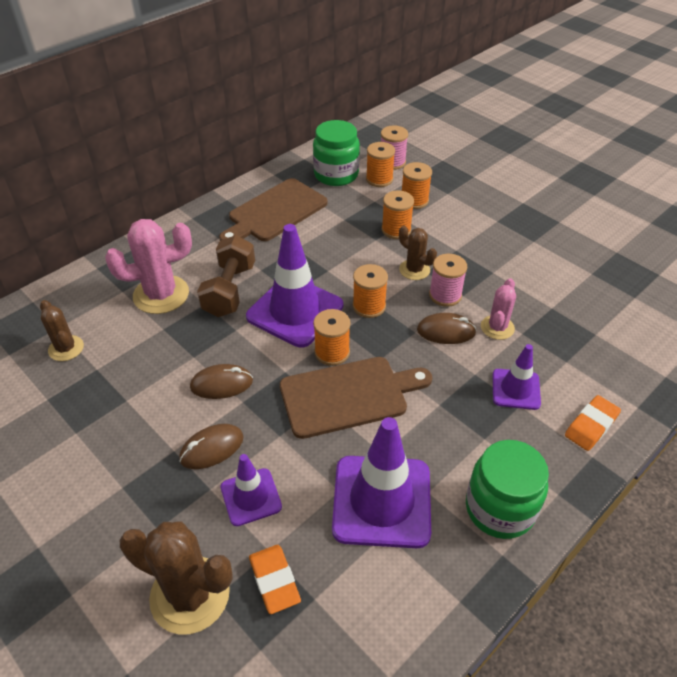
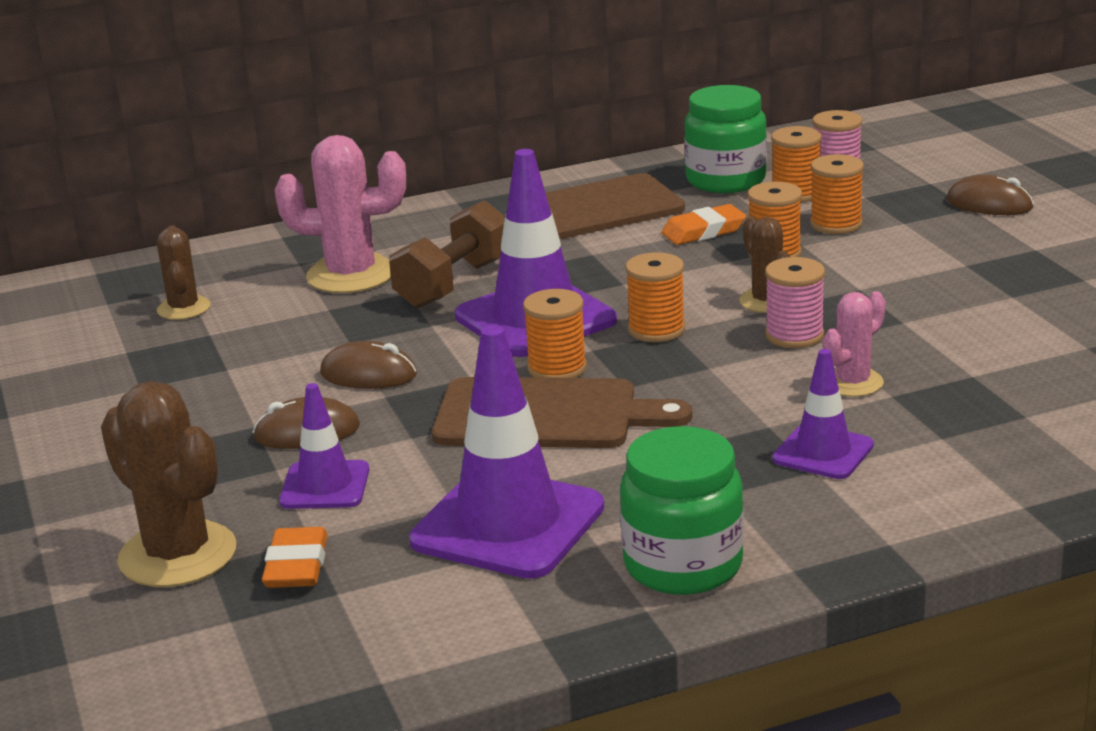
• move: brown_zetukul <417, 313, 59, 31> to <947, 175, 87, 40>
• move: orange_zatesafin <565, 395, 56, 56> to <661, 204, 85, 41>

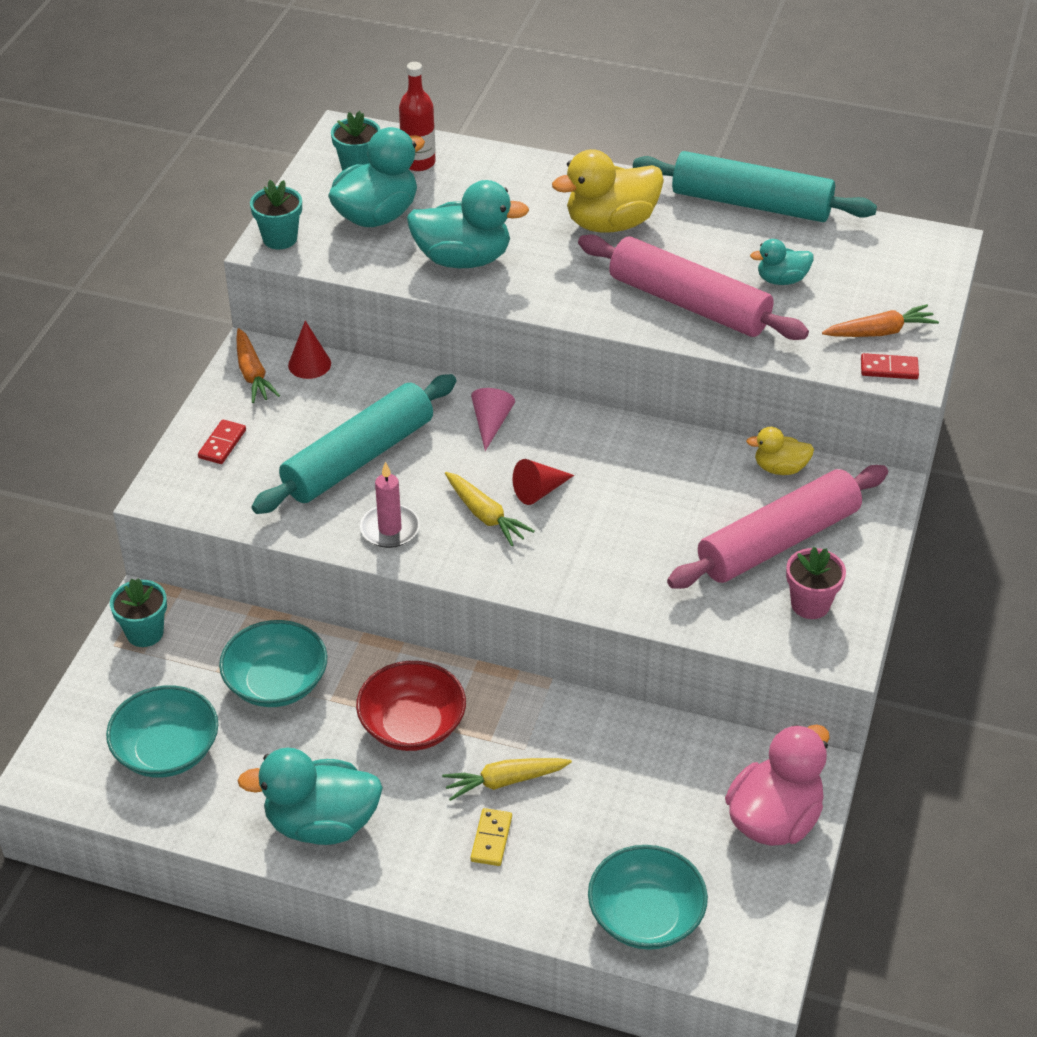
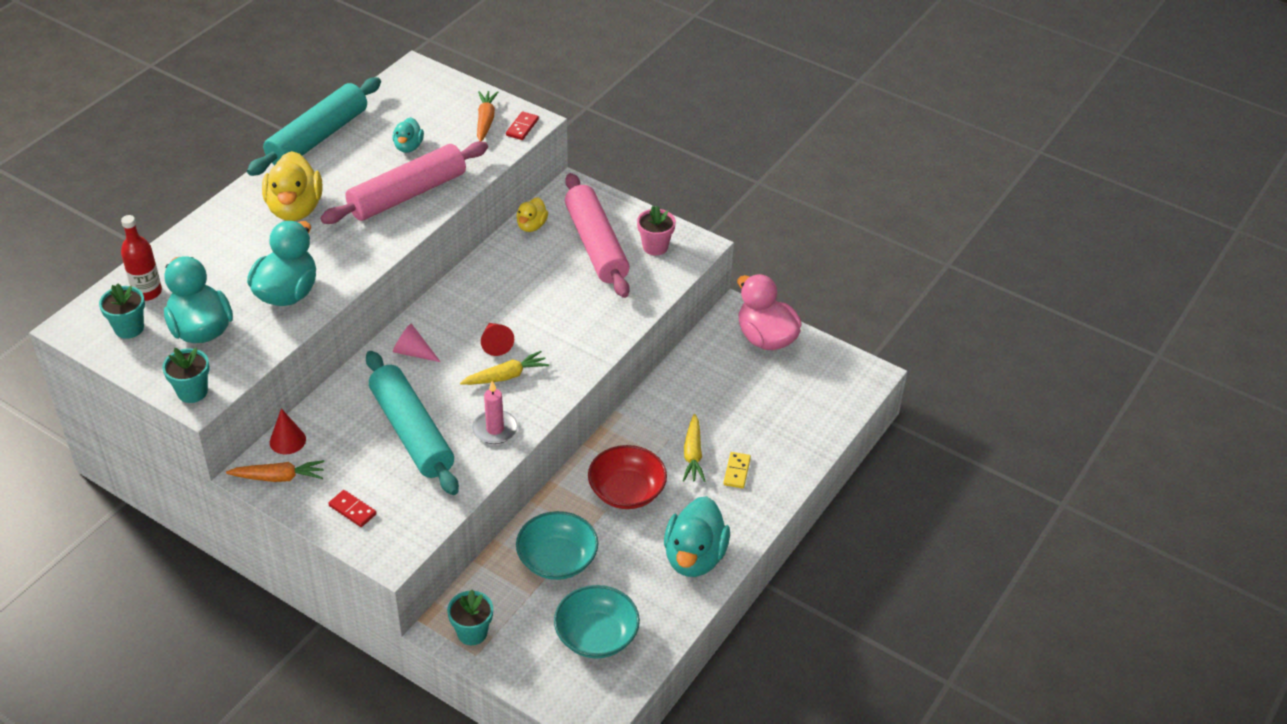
• rotate: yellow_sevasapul <471, 808, 41, 58> = <723, 452, 28, 37> 75 degrees clockwise
• delete: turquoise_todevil <588, 845, 120, 105>

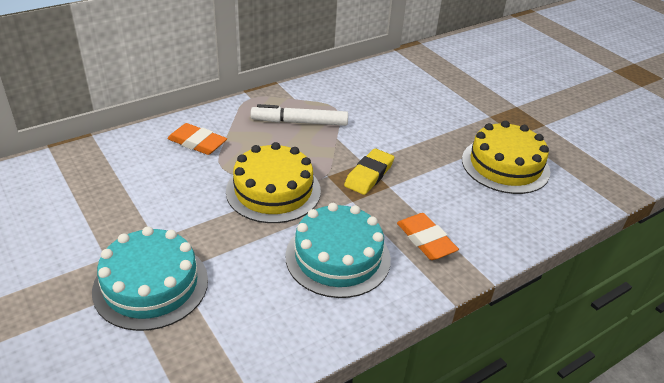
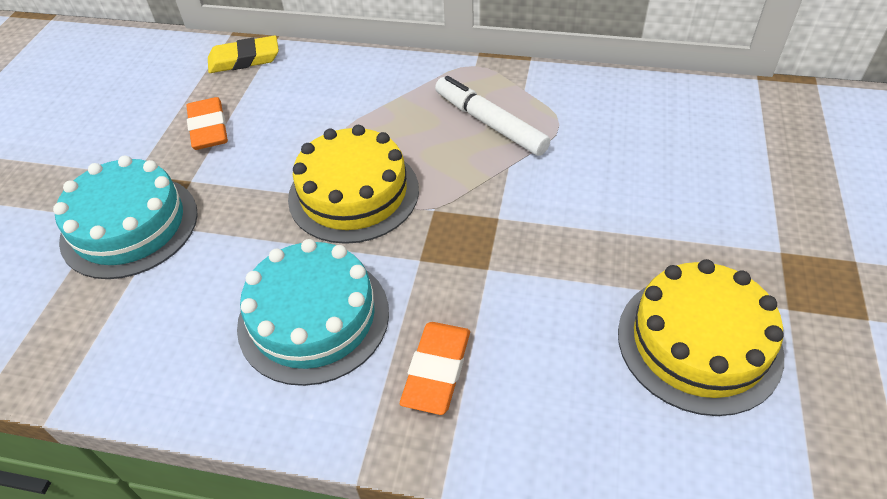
• move: orange_zatesafin <167, 123, 60, 32> to <186, 97, 42, 53>
• move: yellow_zatesafin <344, 148, 50, 47> to <208, 35, 71, 38>

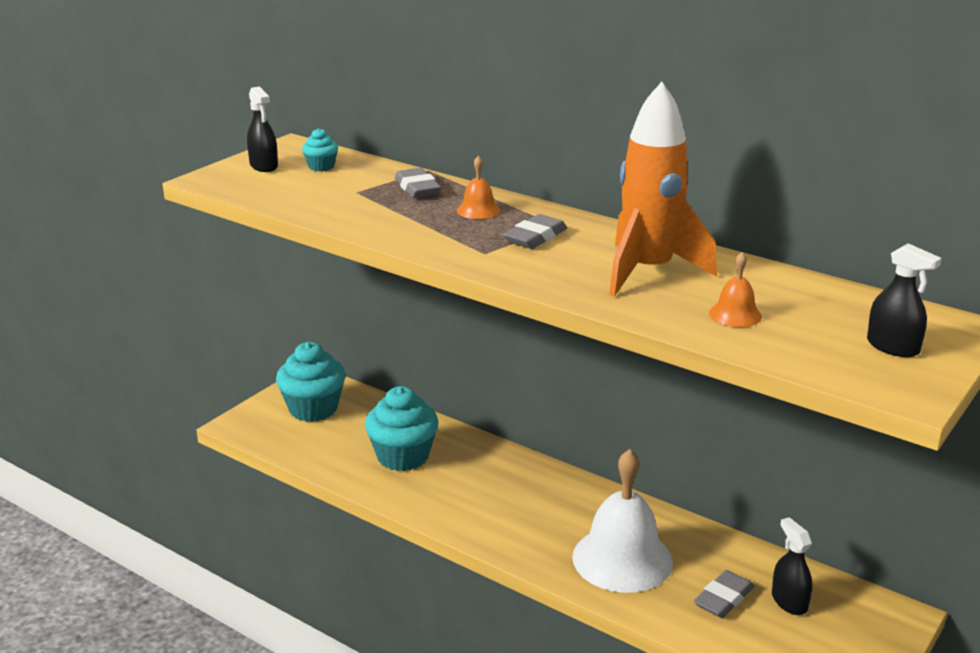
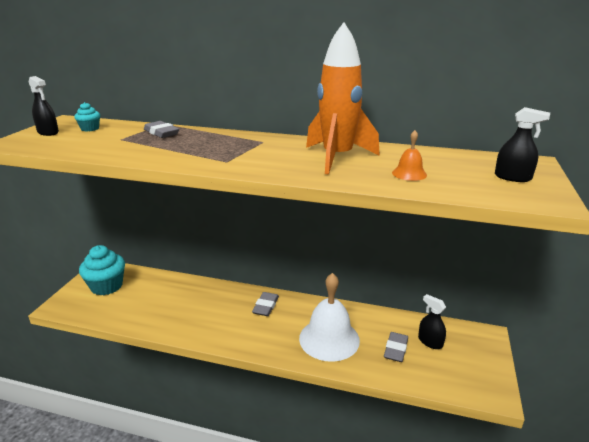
• delete: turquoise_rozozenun <365, 386, 74, 85>
• delete: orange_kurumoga <457, 156, 43, 63>
• move: grey_zatesafin <503, 214, 64, 35> to <252, 292, 27, 24>

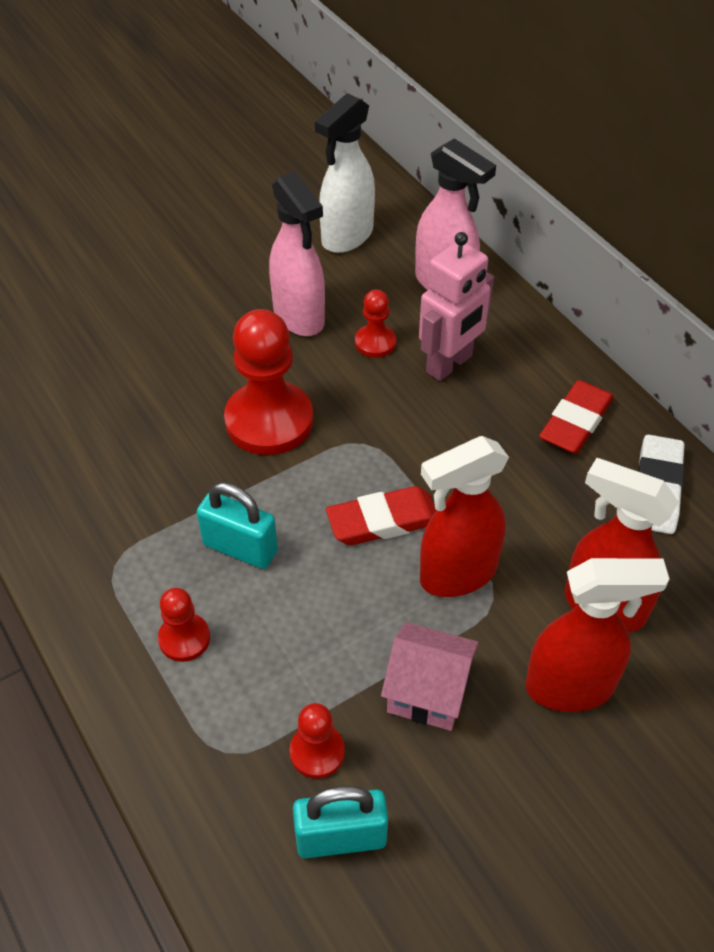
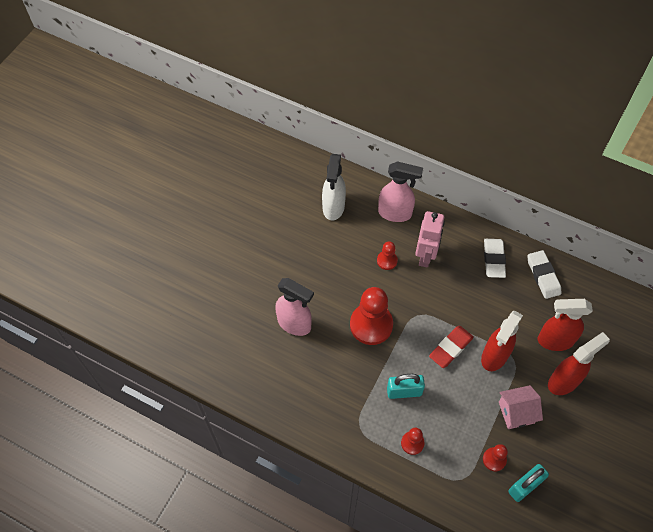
• move: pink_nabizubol <269, 171, 56, 165> to <275, 278, 39, 58>
• recolor: red_zatesafin <539, 380, 75, 74> to white_zatesafin <484, 239, 22, 39>

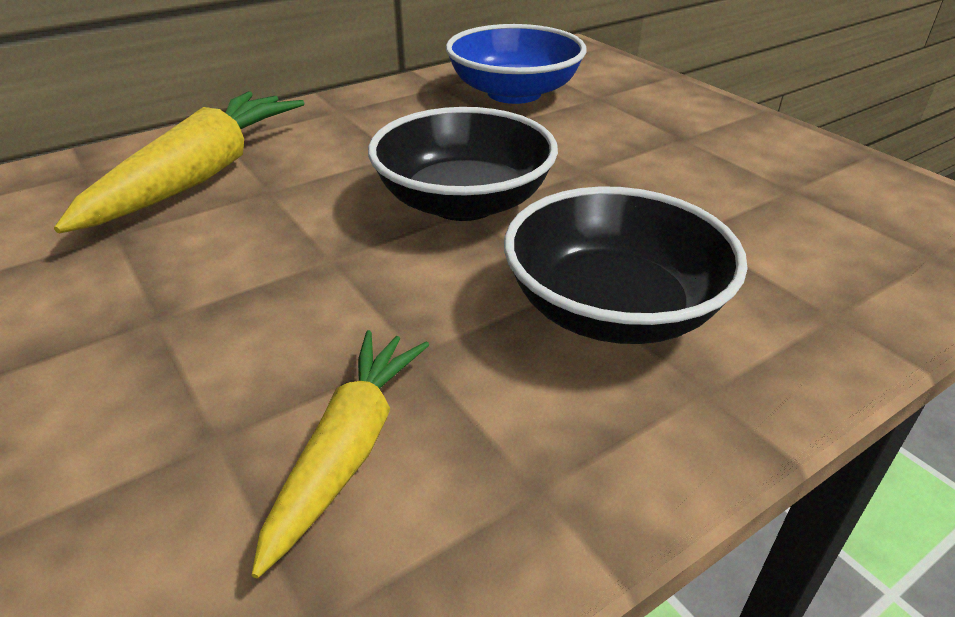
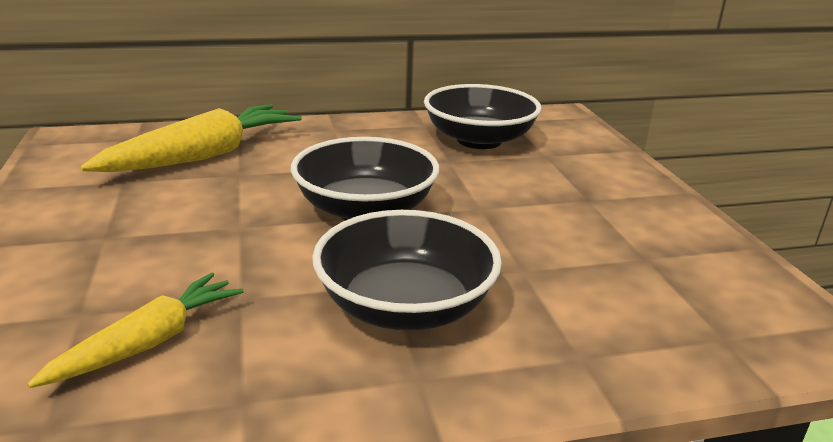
• recolor: blue_todevil <446, 24, 140, 80> to black_todevil <424, 84, 118, 65>

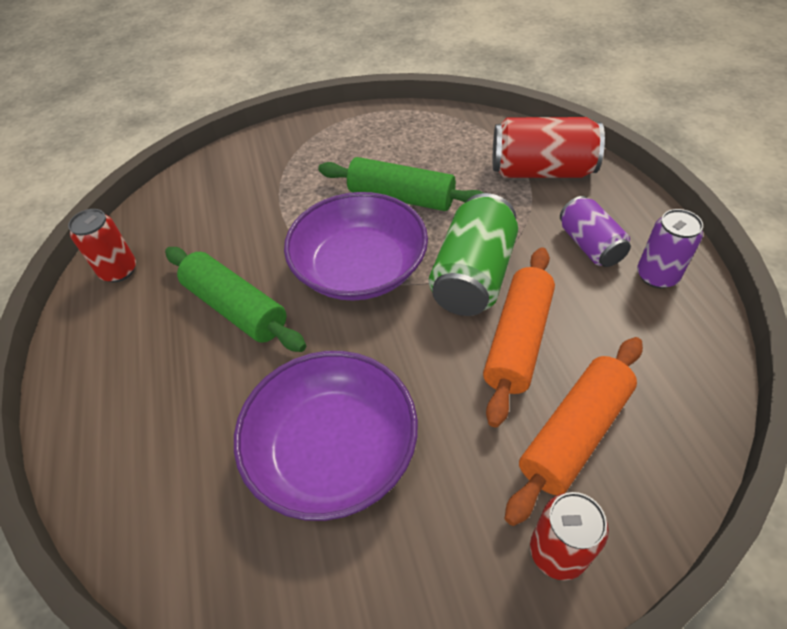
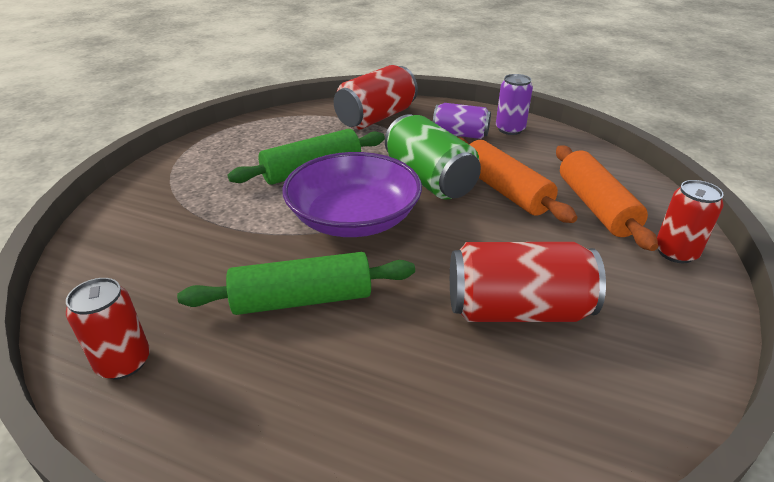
• replace: purple_todevil <234, 351, 184, 170> to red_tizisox <450, 242, 156, 80>

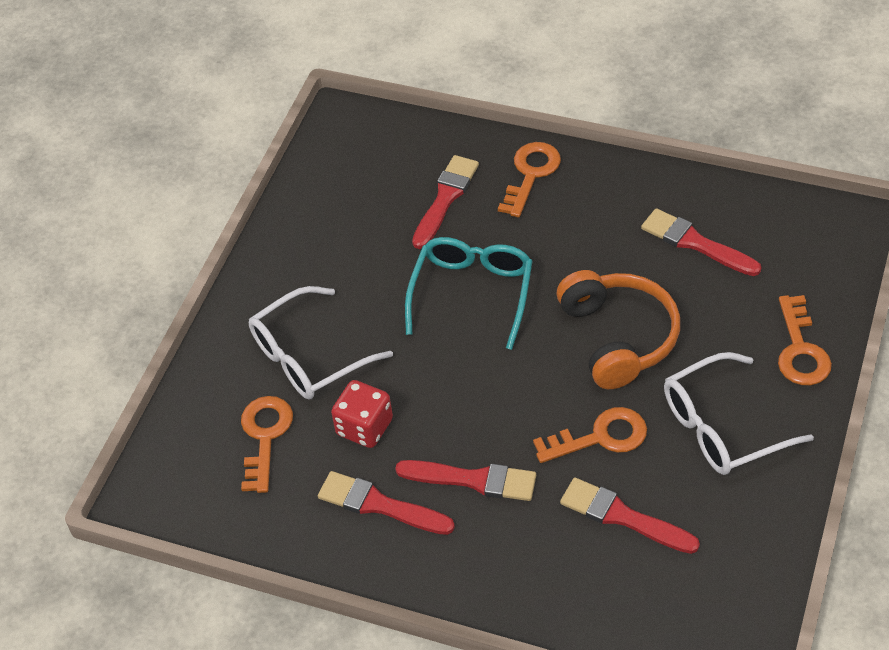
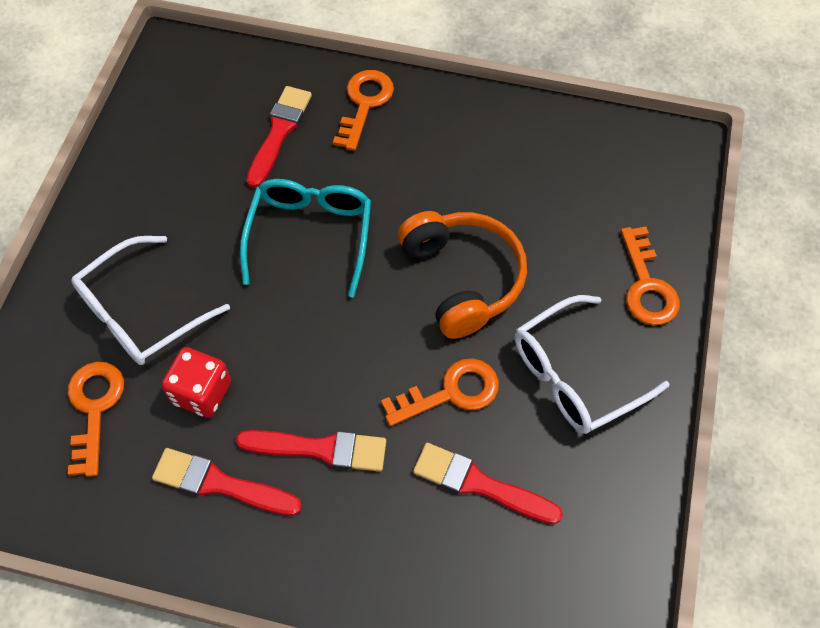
• delete: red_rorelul <641, 208, 120, 68>

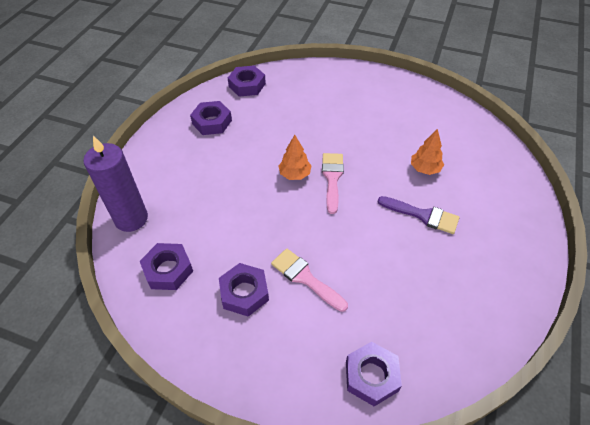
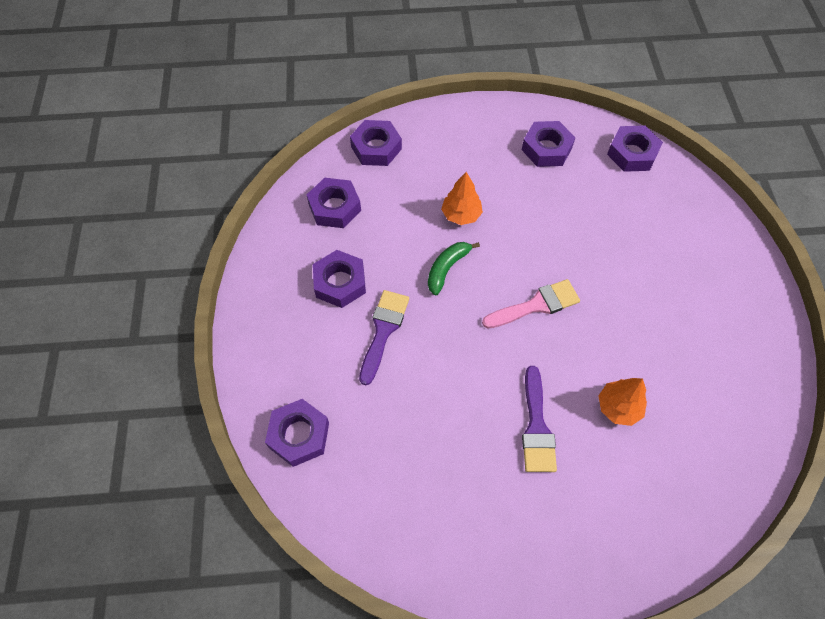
• replace: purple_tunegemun <83, 136, 65, 96> to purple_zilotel <350, 120, 52, 46>
• recolor: pink_rorelul <271, 248, 77, 64> to purple_rorelul <359, 290, 50, 95>
• move: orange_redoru <279, 135, 33, 45> to <441, 172, 42, 53>
• insert: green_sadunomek <428, 242, 52, 53>

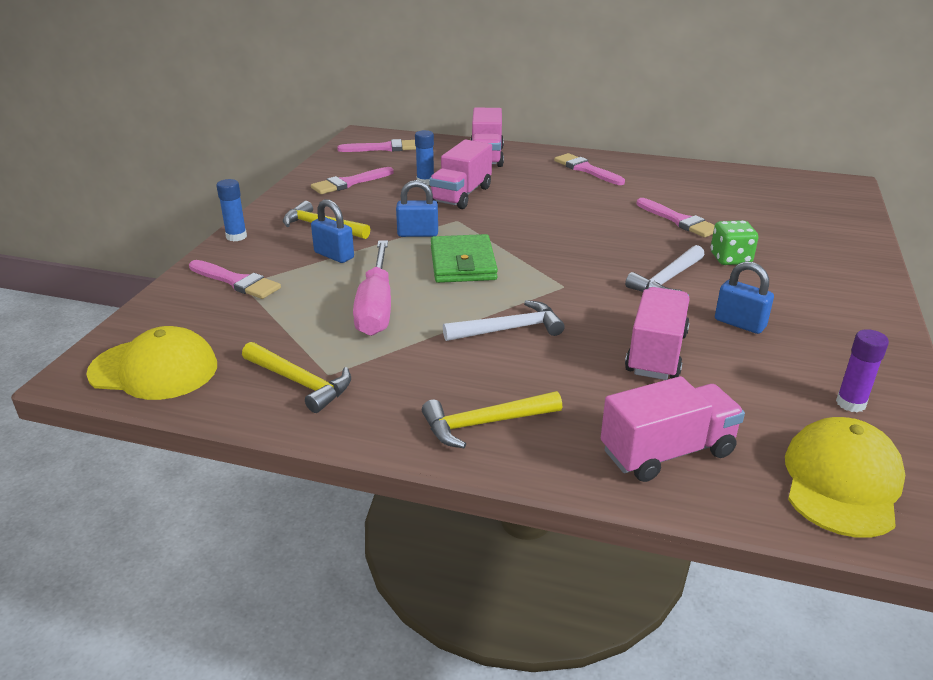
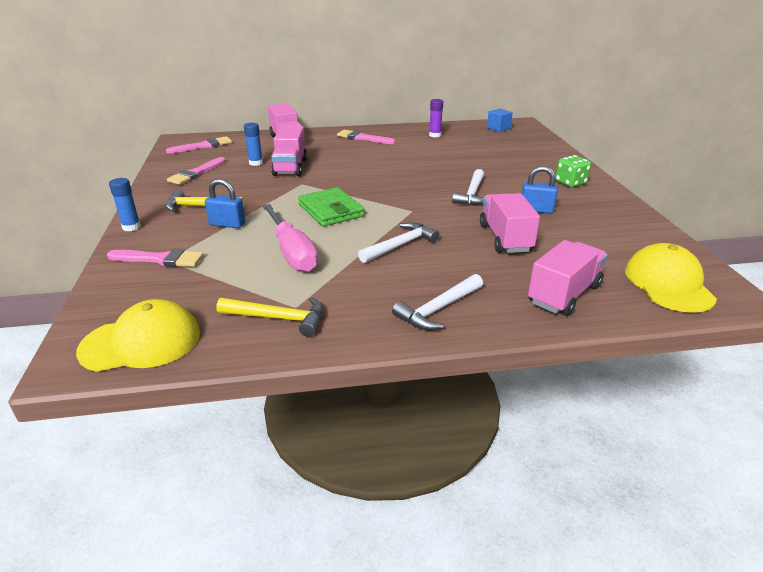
• delete: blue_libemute <396, 180, 42, 57>
• recolor: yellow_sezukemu <422, 391, 140, 57> to white_sezukemu <392, 274, 91, 56>
• delete: pink_rorelul <636, 198, 79, 39>
• move: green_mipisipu <711, 220, 47, 45> to <555, 155, 36, 32>
• move: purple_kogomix <836, 329, 53, 84> to <429, 99, 14, 38>
• insert: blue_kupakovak <487, 109, 26, 23>

